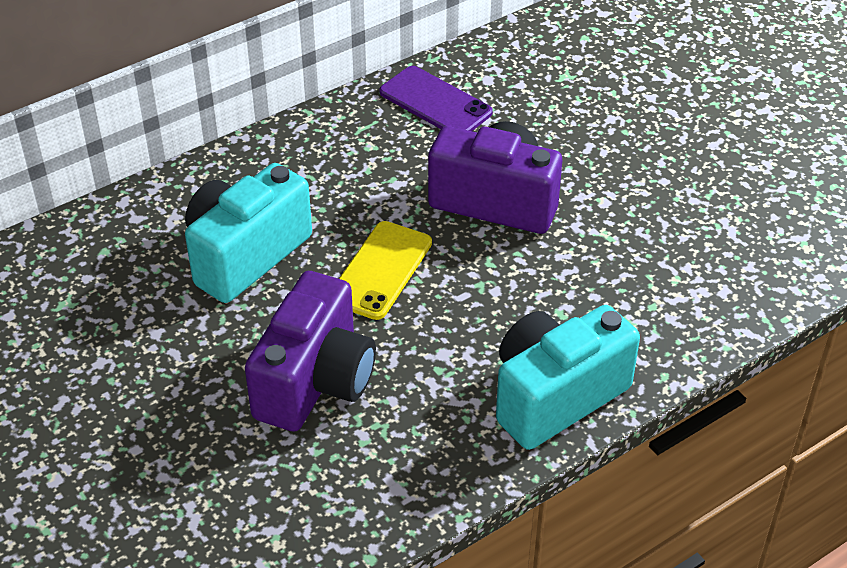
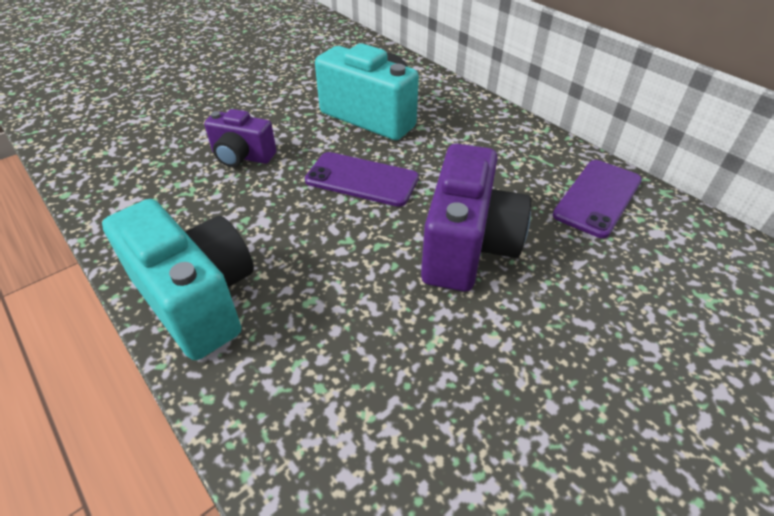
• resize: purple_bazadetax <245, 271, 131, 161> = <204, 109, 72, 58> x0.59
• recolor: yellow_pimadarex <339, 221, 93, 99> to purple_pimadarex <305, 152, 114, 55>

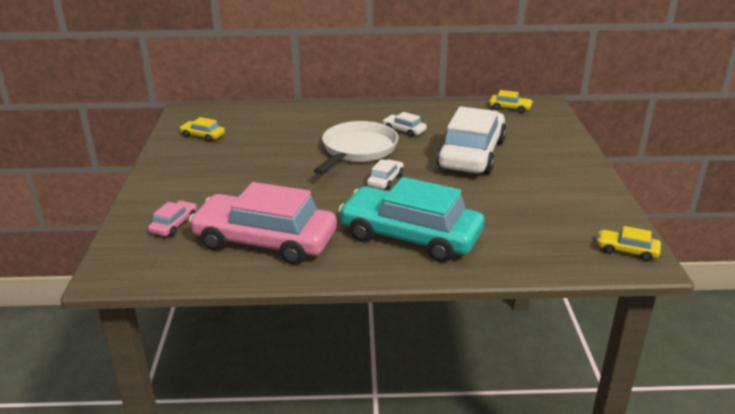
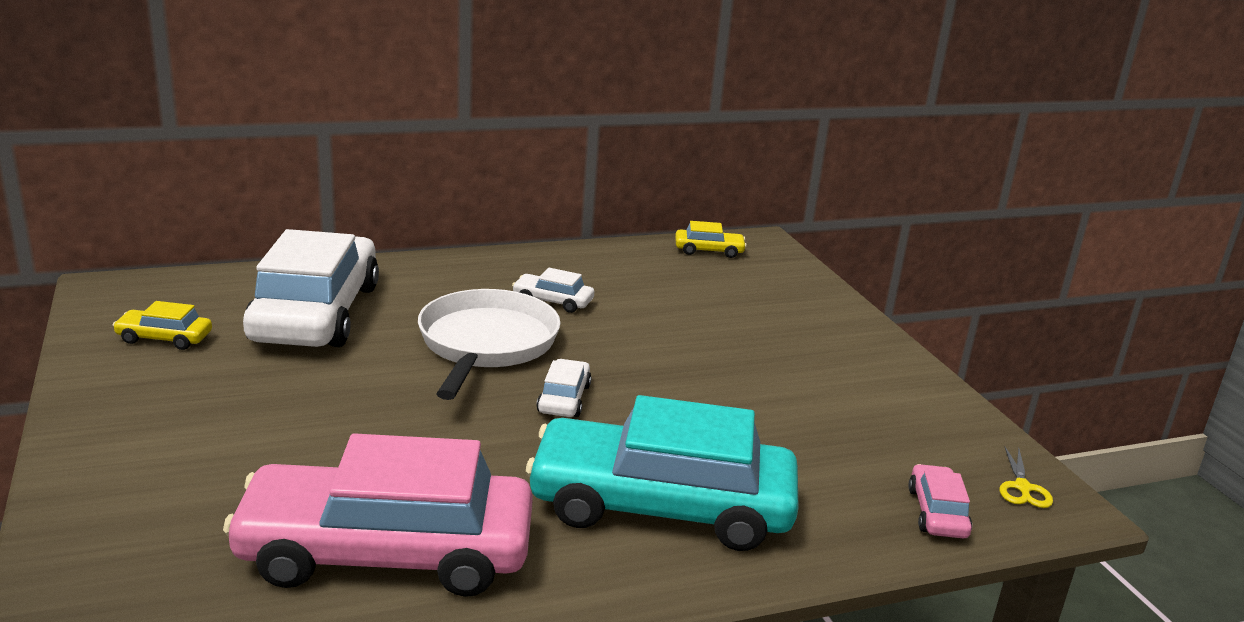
• move: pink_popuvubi <148, 201, 49, 35> to <908, 464, 64, 74>
• move: white_popuvubi <437, 106, 70, 68> to <243, 229, 136, 118>
• replace: yellow_popuvubi <598, 226, 63, 35> to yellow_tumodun <1000, 446, 53, 62>

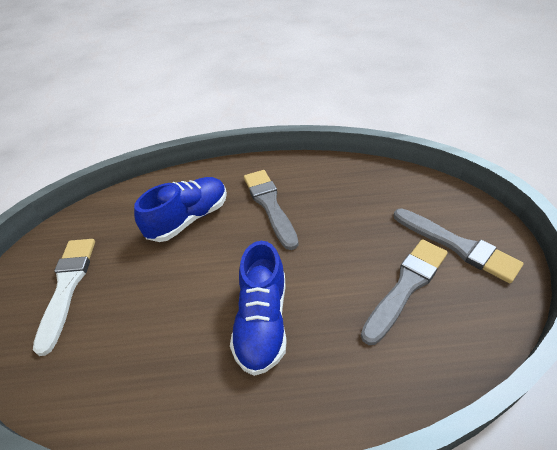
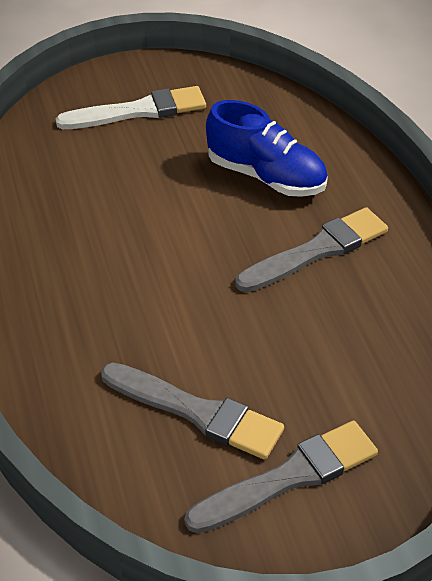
• delete: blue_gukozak <230, 241, 57, 135>
• rotate: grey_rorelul <394, 208, 129, 75> = <184, 421, 194, 112> 150 degrees counterclockwise

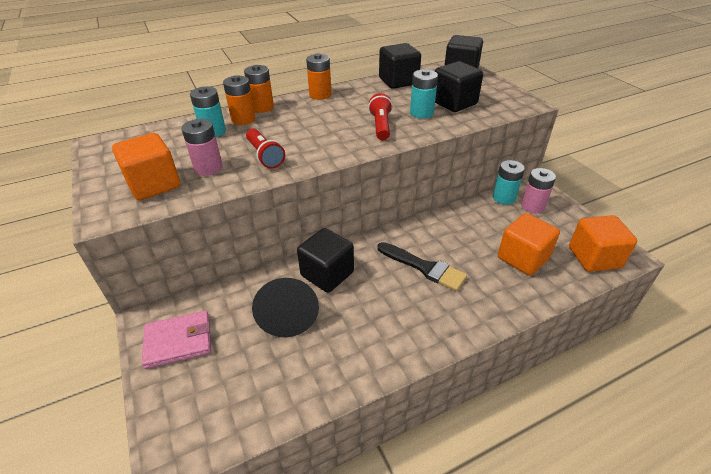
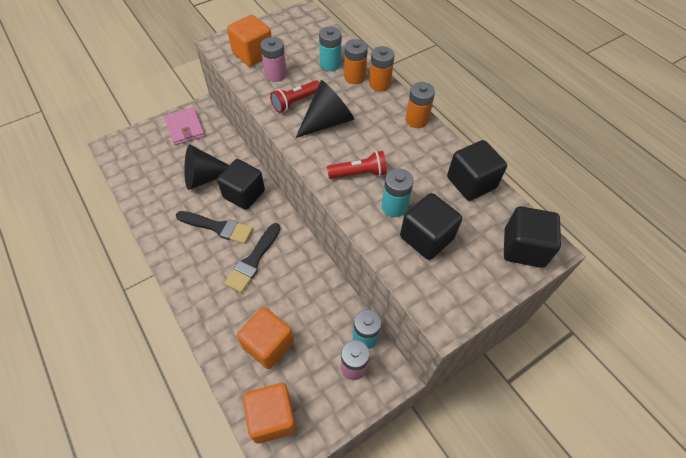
• insert: black_rorelul <176, 211, 77, 33>
• insert: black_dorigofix <296, 80, 58, 58>

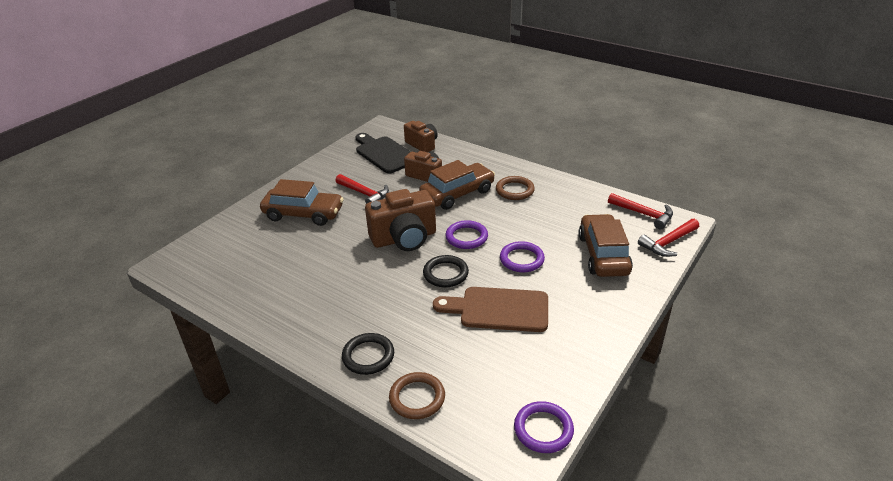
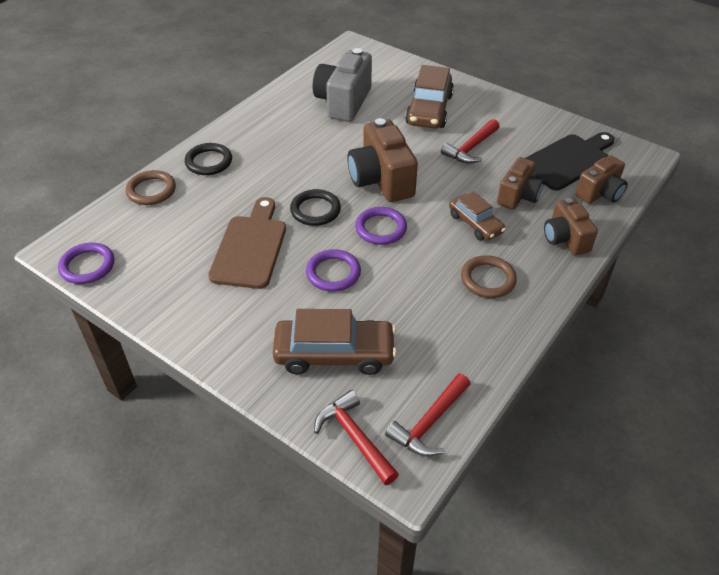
• resize: brown_popuvubi <419, 160, 76, 50> = <449, 191, 57, 49> x0.62
• insert: grey_bazadetax <313, 48, 59, 74>
• insert: brown_bazadetax <544, 198, 54, 58>

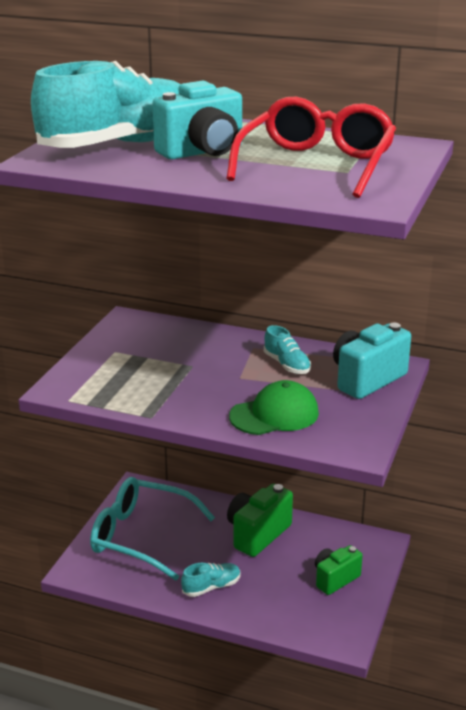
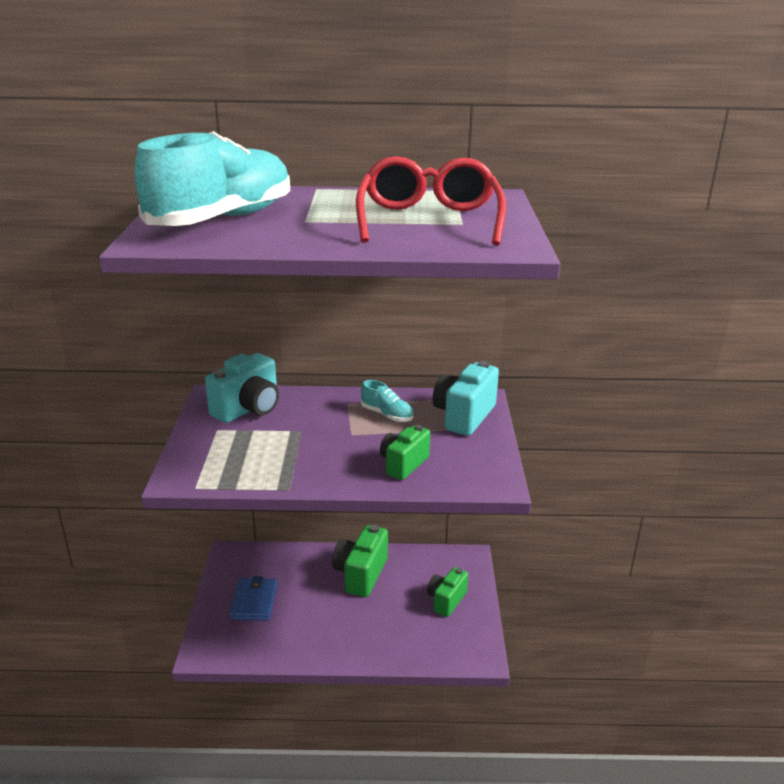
• replace: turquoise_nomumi <90, 477, 125, 104> to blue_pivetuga <229, 576, 48, 45>
• move: turquoise_bazadetax <152, 81, 90, 78> to <205, 353, 74, 70>
• delete: turquoise_gukozak <181, 563, 59, 34>
• replace: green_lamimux <229, 380, 90, 55> to green_bazadetax <380, 425, 50, 55>

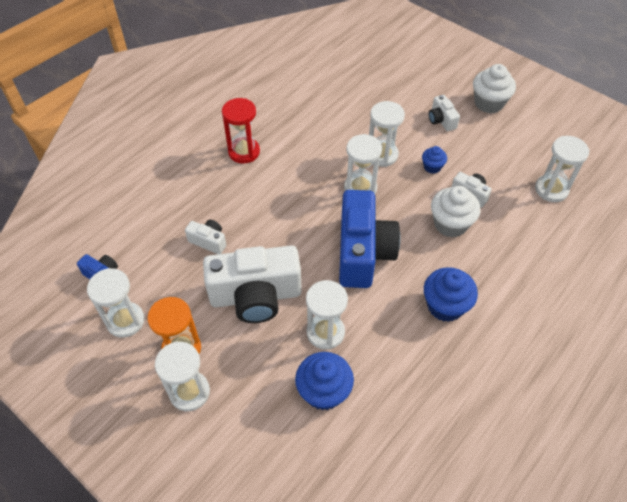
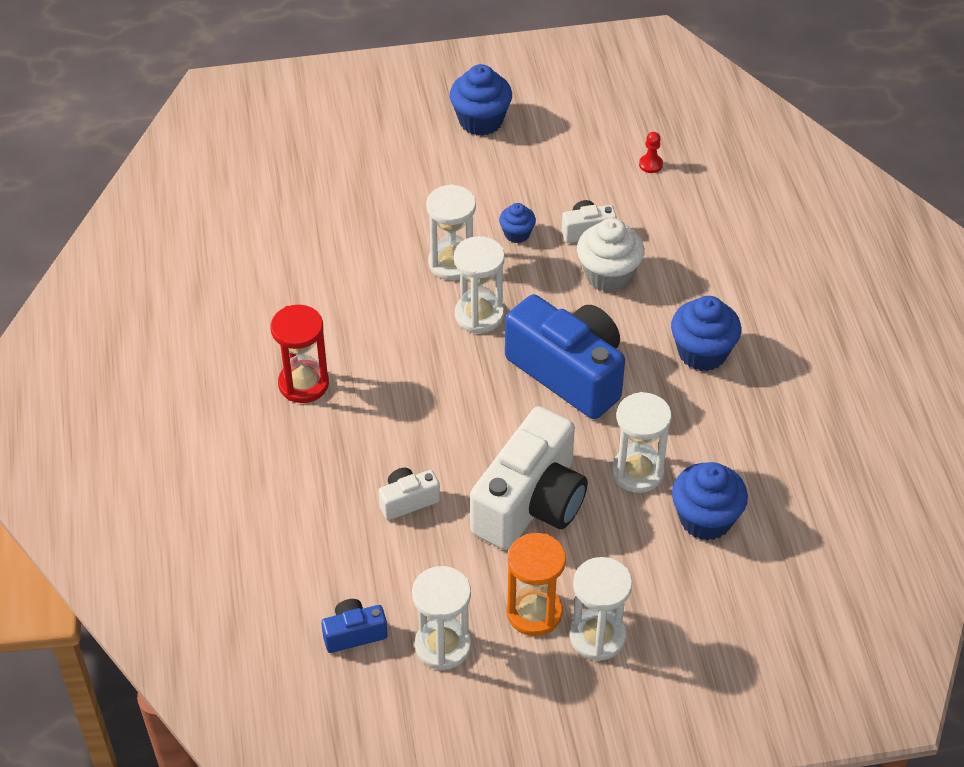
• delete: white_bazadetax <429, 95, 31, 36>
• recolor: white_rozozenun <473, 64, 43, 49> to blue_rozozenun <450, 64, 62, 72>
• replace: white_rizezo <535, 136, 55, 66> to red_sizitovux <639, 132, 24, 41>

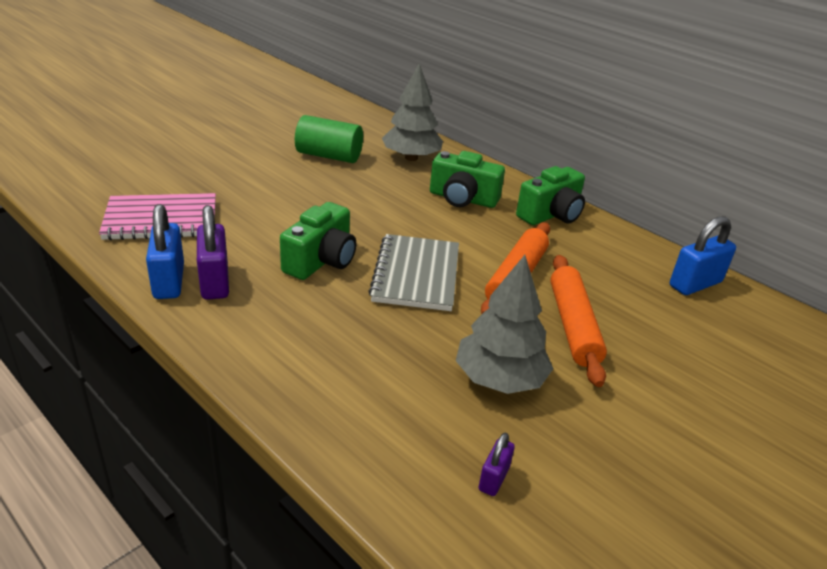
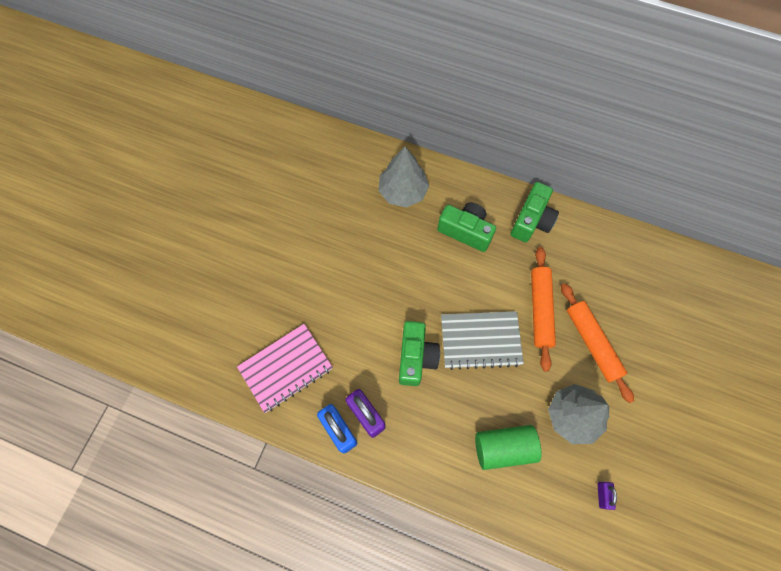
• move: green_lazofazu <295, 115, 68, 48> to <475, 425, 67, 45>
• rotate: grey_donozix <368, 234, 91, 77> = <441, 311, 83, 59> 75 degrees counterclockwise
• rotate: green_bazadetax <430, 151, 75, 57> = <437, 203, 59, 49> 150 degrees counterclockwise
• delete: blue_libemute <670, 216, 66, 79>

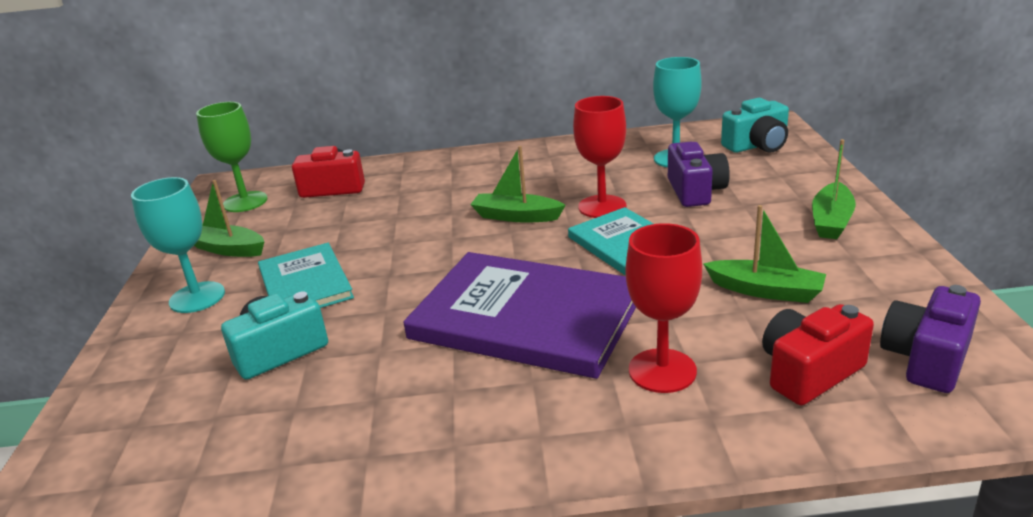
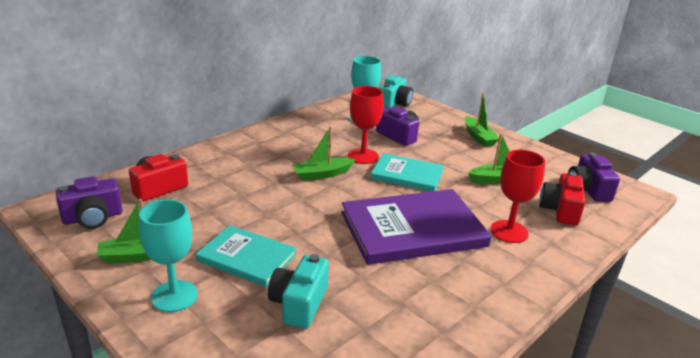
• replace: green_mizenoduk <196, 102, 72, 110> to purple_bazadetax <56, 176, 67, 53>

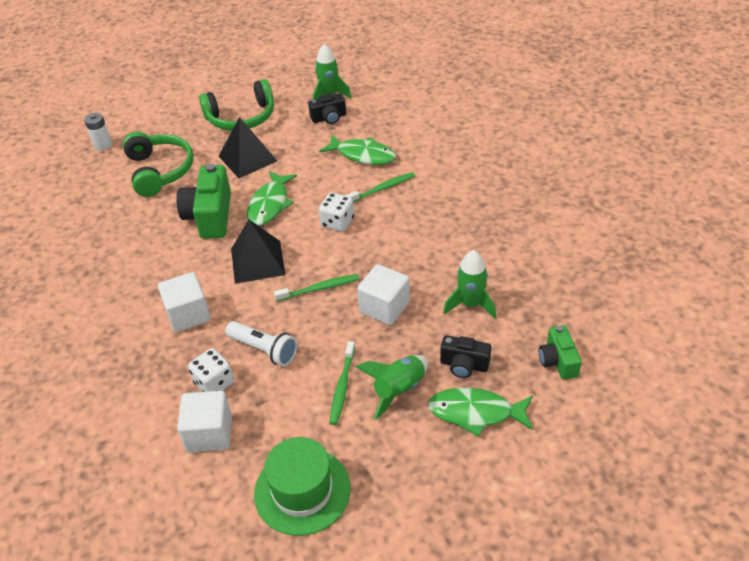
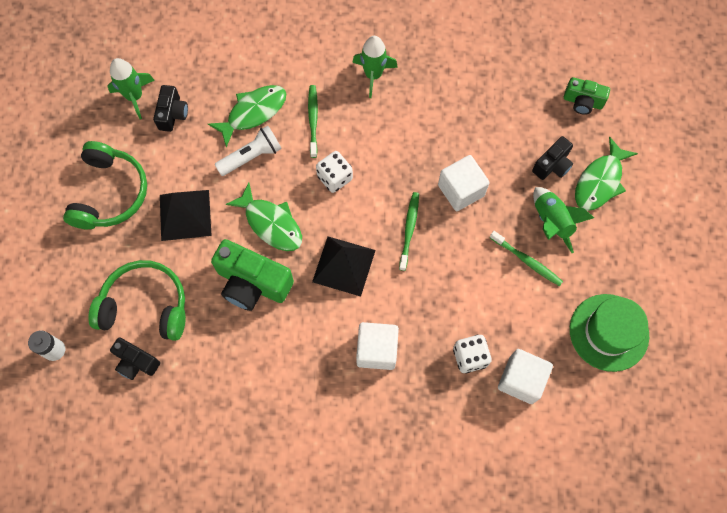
• move: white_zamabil <225, 321, 72, 45> to <214, 126, 68, 50>
• move: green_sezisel <443, 250, 53, 69> to <352, 36, 46, 62>
• insert: black_bazadetax <110, 337, 50, 43>

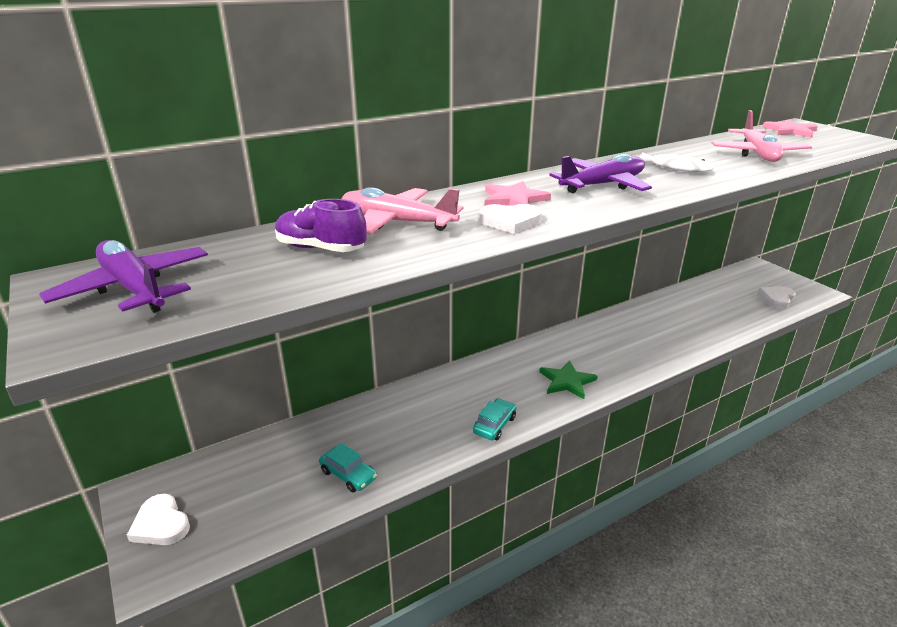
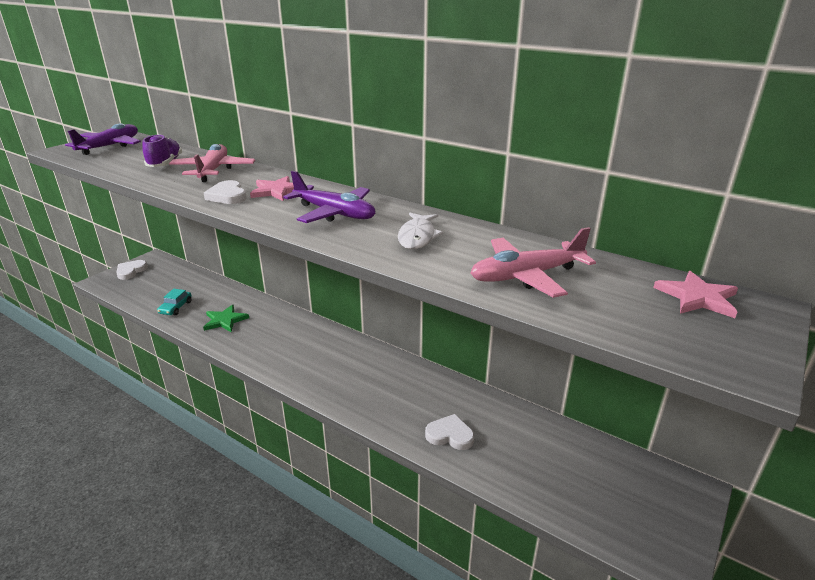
• delete: turquoise_popuvubi <473, 398, 43, 42>
• move: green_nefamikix <539, 360, 58, 39> to <203, 305, 46, 27>
• move: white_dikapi <758, 286, 38, 23> to <425, 414, 49, 36>

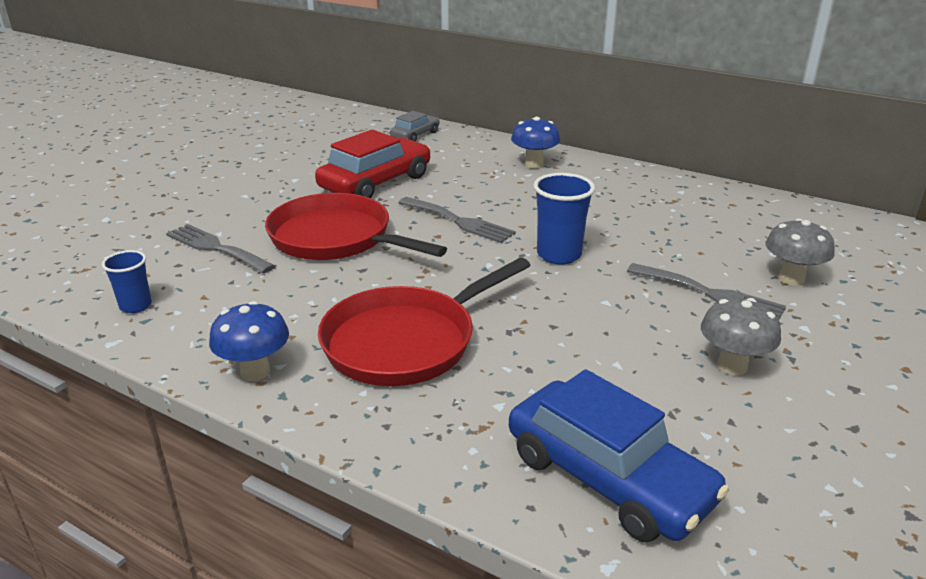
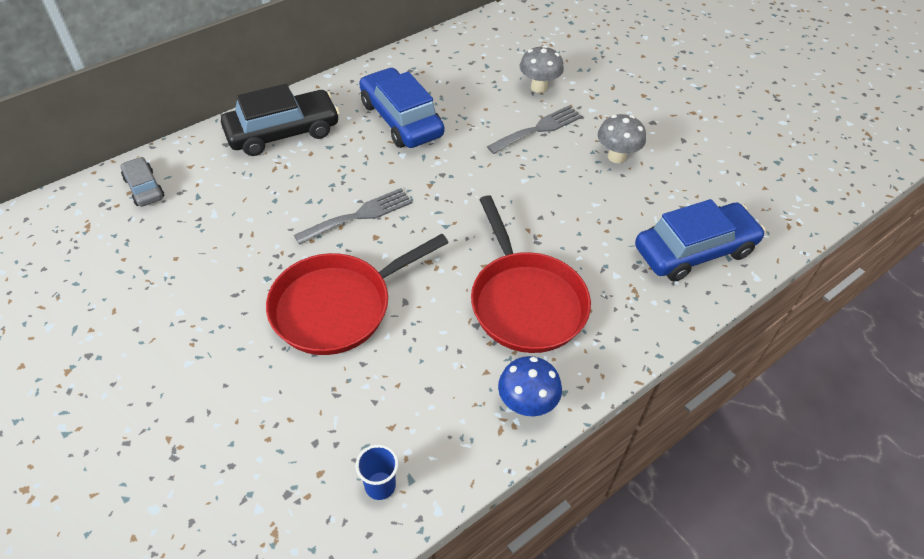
• delete: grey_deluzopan <166, 224, 109, 50>
• delete: red_popuvubi <315, 129, 116, 69>
• replace: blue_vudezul <511, 117, 49, 51> to black_popuvubi <221, 84, 119, 72>
• delete: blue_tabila <533, 173, 62, 91>
• insert: blue_popuvubi <359, 67, 85, 81>

